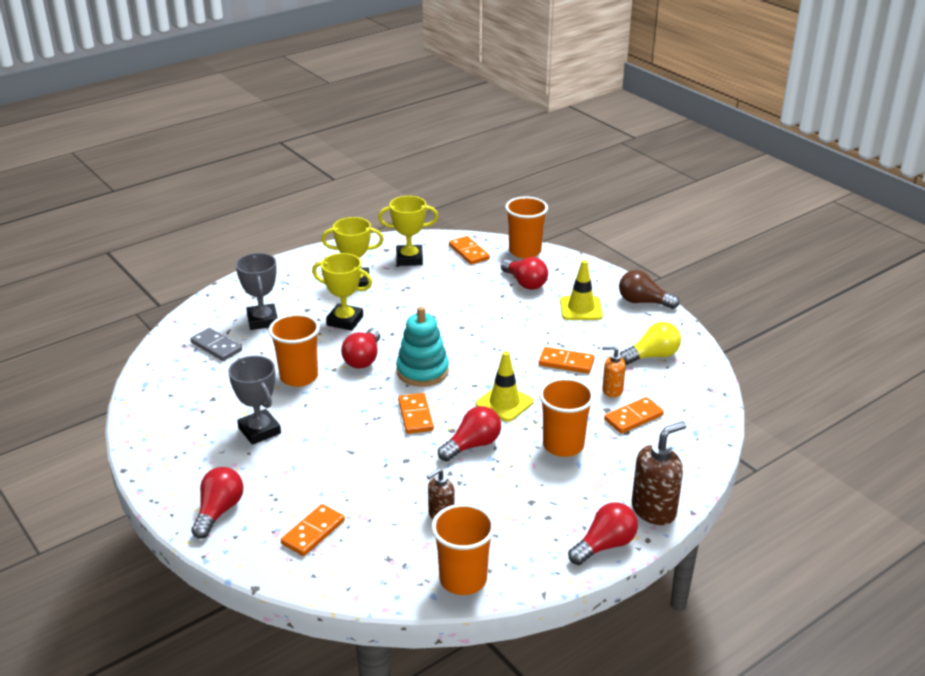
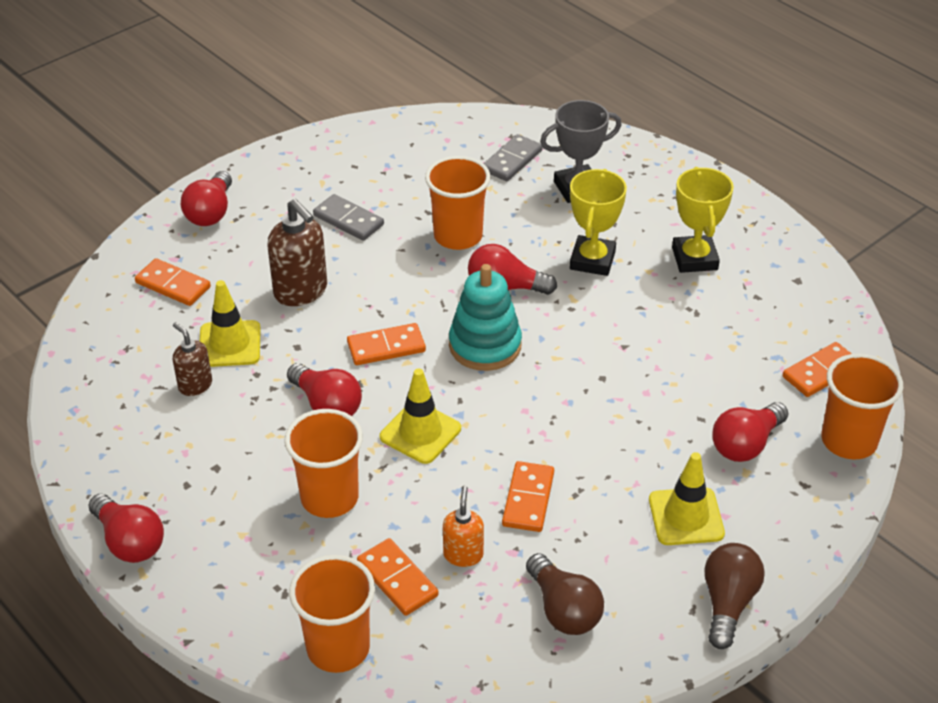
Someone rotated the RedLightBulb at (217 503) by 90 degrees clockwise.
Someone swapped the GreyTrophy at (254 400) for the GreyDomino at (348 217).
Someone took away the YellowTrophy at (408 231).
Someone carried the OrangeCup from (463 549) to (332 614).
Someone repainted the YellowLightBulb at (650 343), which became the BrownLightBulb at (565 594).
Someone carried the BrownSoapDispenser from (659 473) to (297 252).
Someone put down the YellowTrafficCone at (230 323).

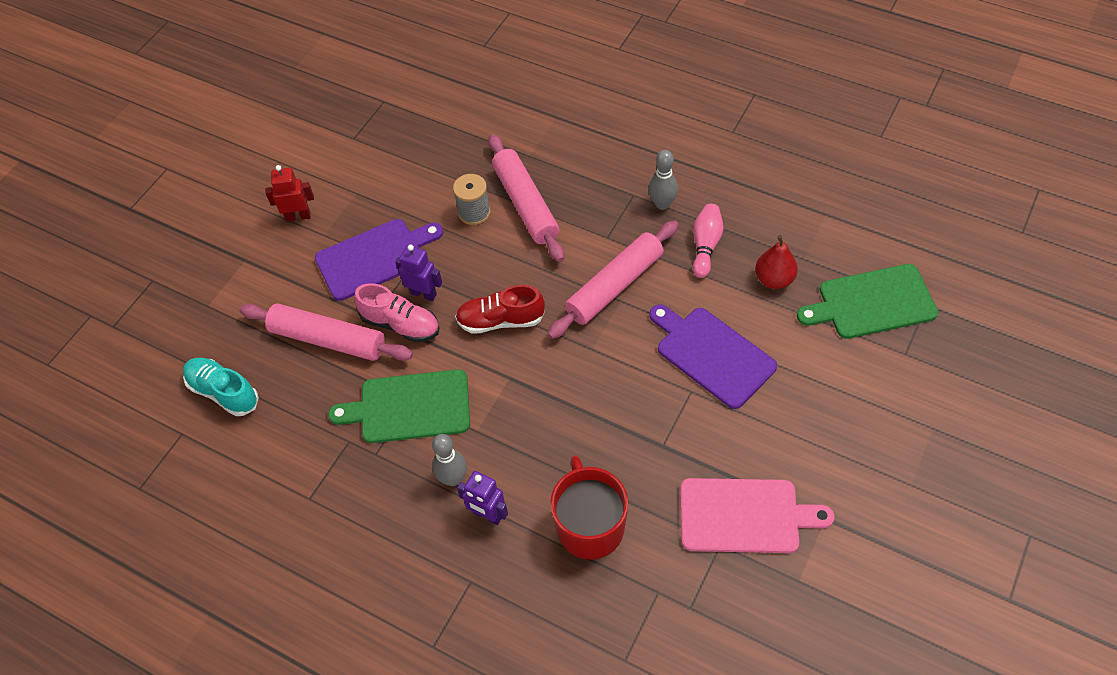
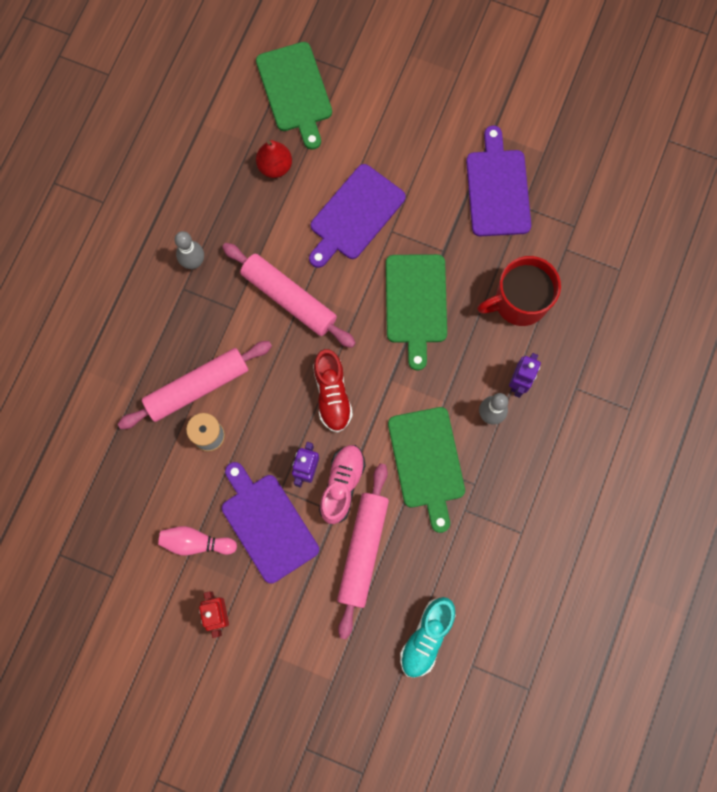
Someone repainted the PinkCuttingBoard at (757 515), which became the PurpleCuttingBoard at (498 181).
Someone carried the PinkBowlingPin from (708 241) to (197 541).
Someone put down the GreenCuttingBoard at (416 312).

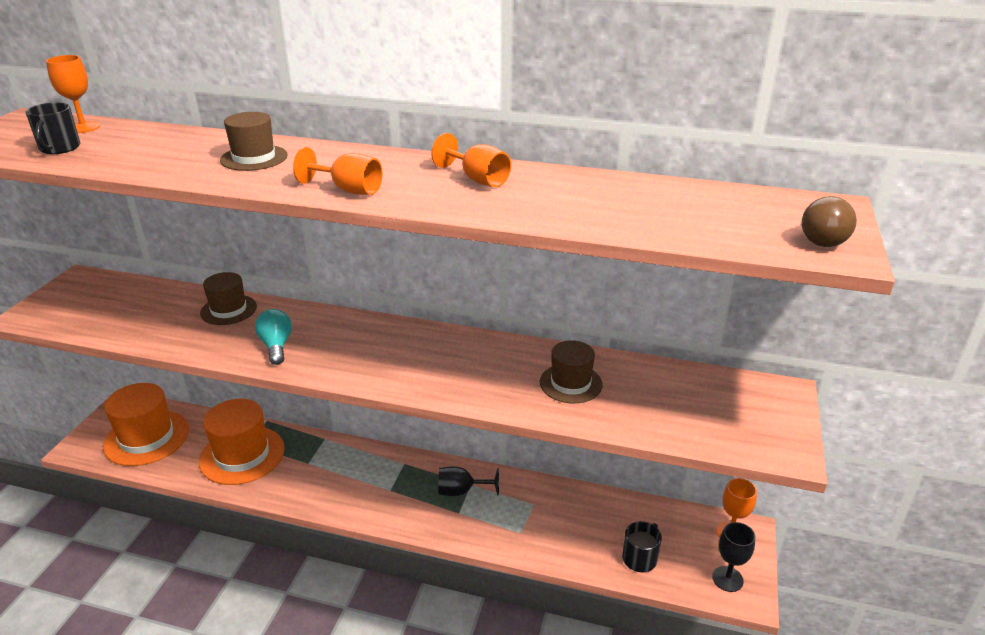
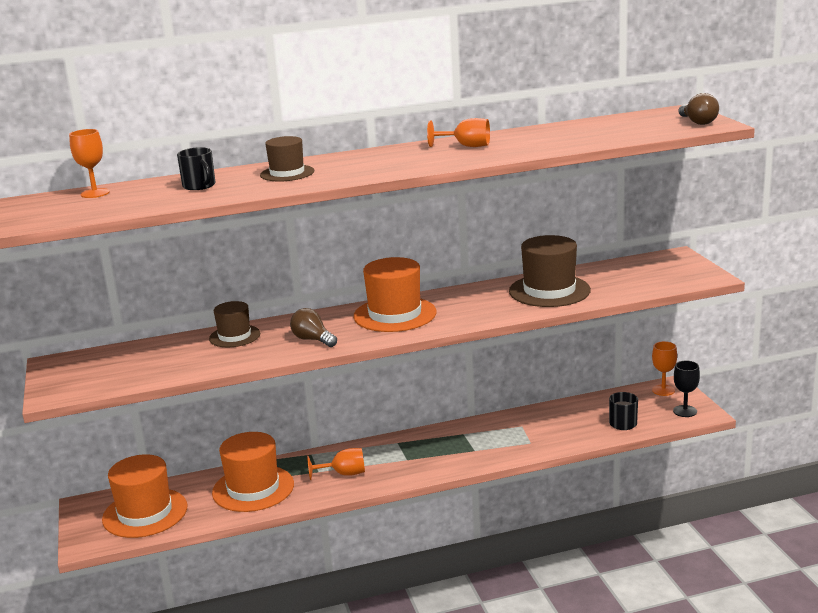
Someone carried the BlackMug from (52 128) to (196 168).
Someone repainted the TurquoiseLightBulb at (273 337), which became the BrownLightBulb at (313 327).
Someone carried the OrangeGoblet from (337 171) to (336 464).
Someone took away the BlackGoblet at (468 481).
Someone scaled the BrownHat at (571 371) by 1.67.
Someone put down the OrangeHat at (395 294).

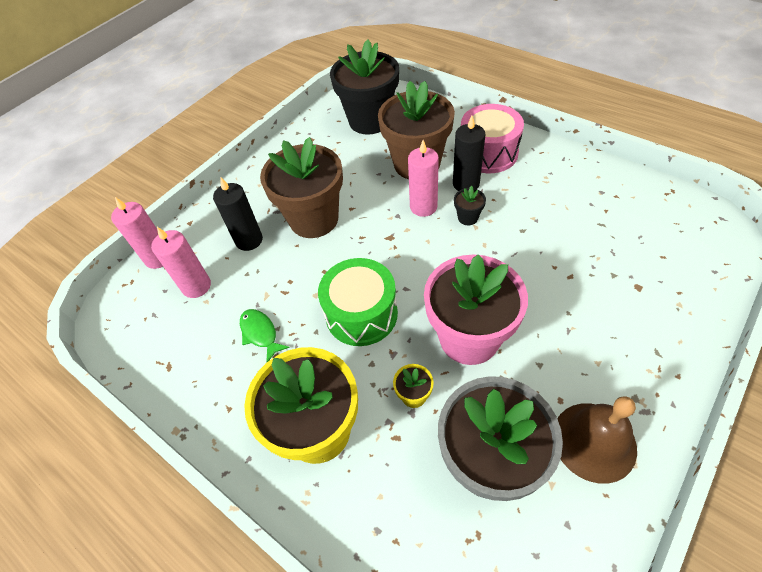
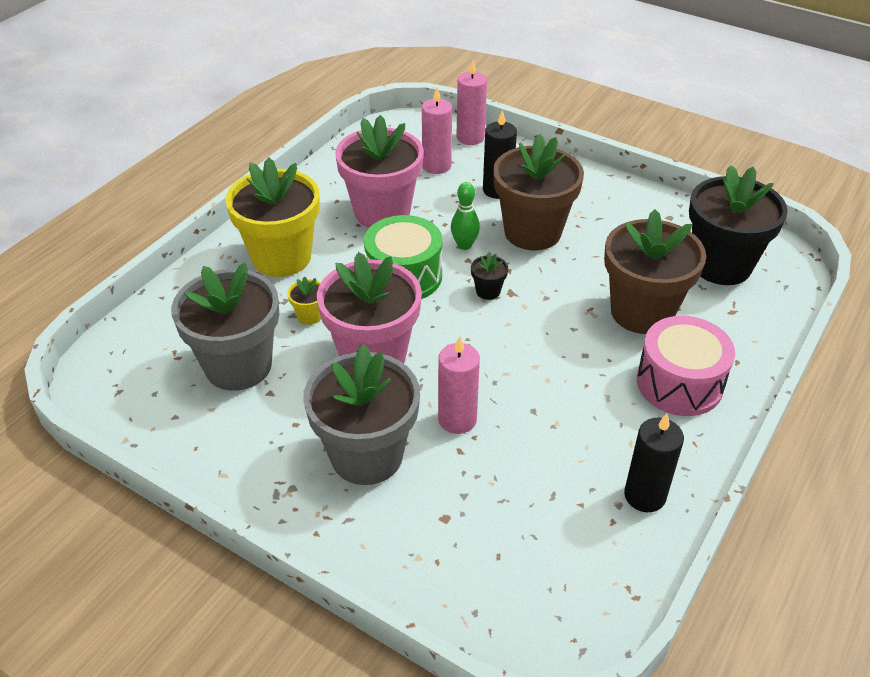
Someone swapped the GreenFish at (265 336) for the PinkFlowerPot at (379 171).
Someone carried the PinkCandle from (423 178) to (459 385).
Someone carried the BlackCandle from (469 153) to (654 463).
Someone carried the BlackFlowerPot from (470 205) to (489 276).
Someone took away the BrownBell at (597 440).
Someone put down the GreyFlowerPot at (361 414).
Someone put down the GreenBowlingPin at (465 216).

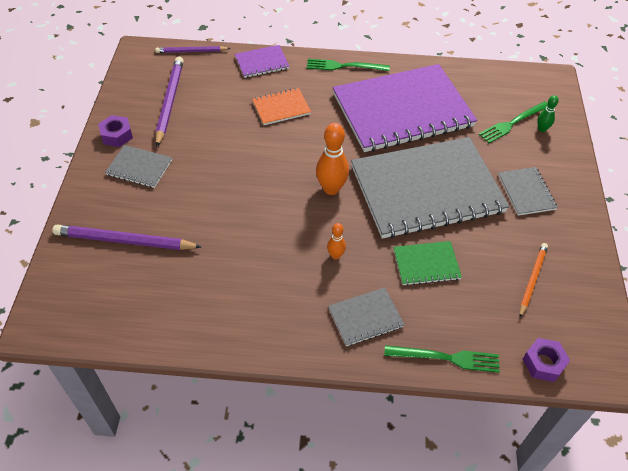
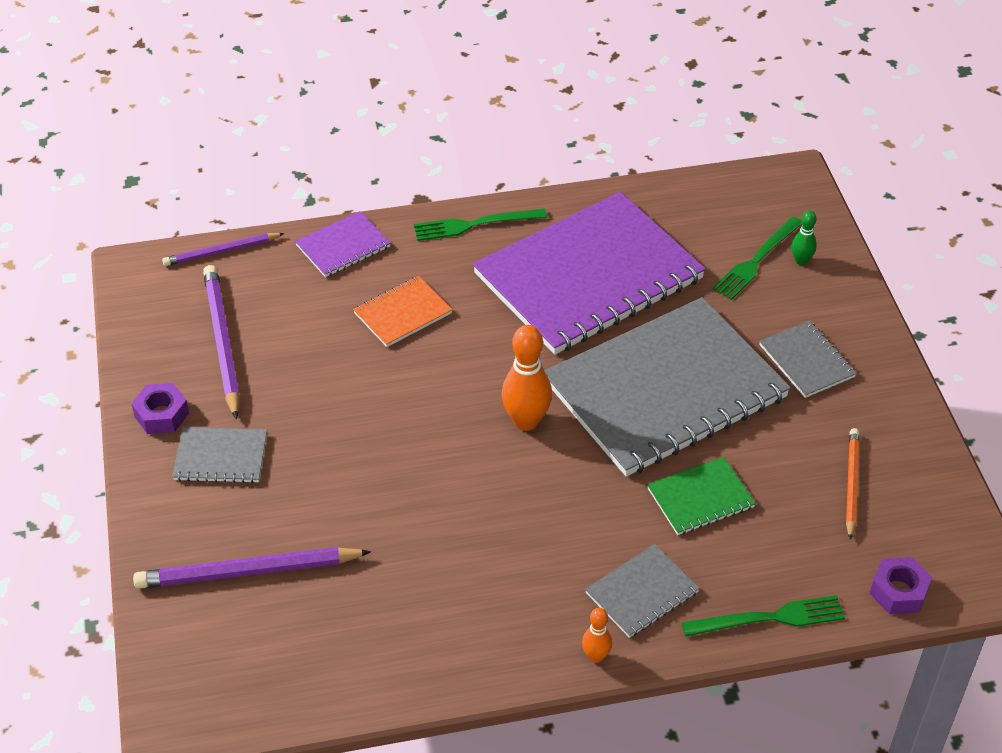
Someone carried the OrangeBowlingPin from (336 241) to (597 635).

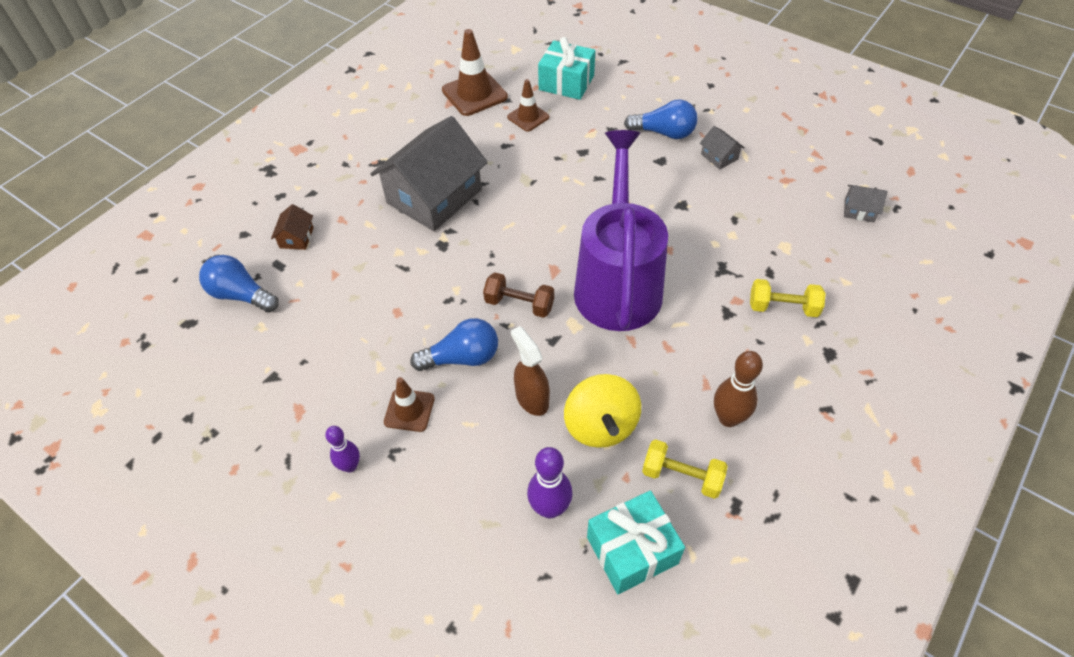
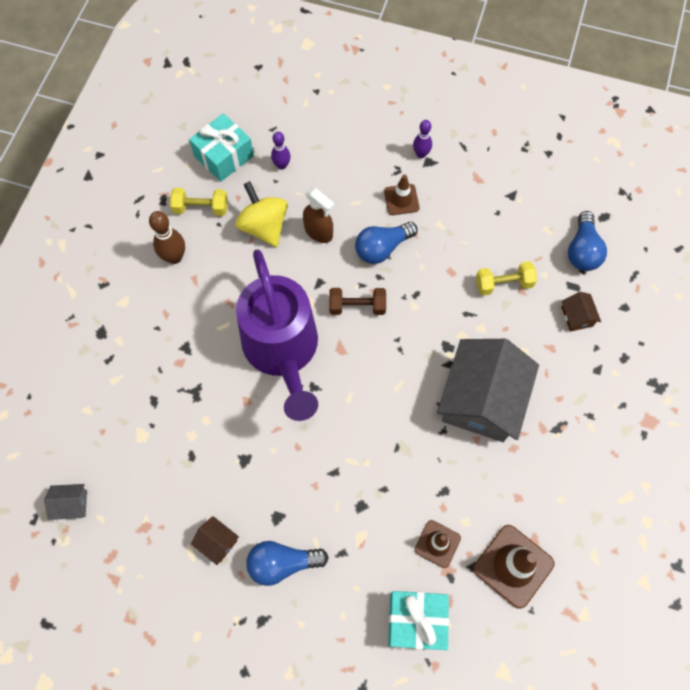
Someone rotated the BlueLightBulb at (239 284) by 90 degrees clockwise.
Someone scaled the PurpleBowlingPin at (549 482) by 0.66.
Someone repainted the GreyHouse at (722 147), which became the BrownHouse at (215 540).
Someone carried the YellowDumbbell from (788 298) to (506 278).

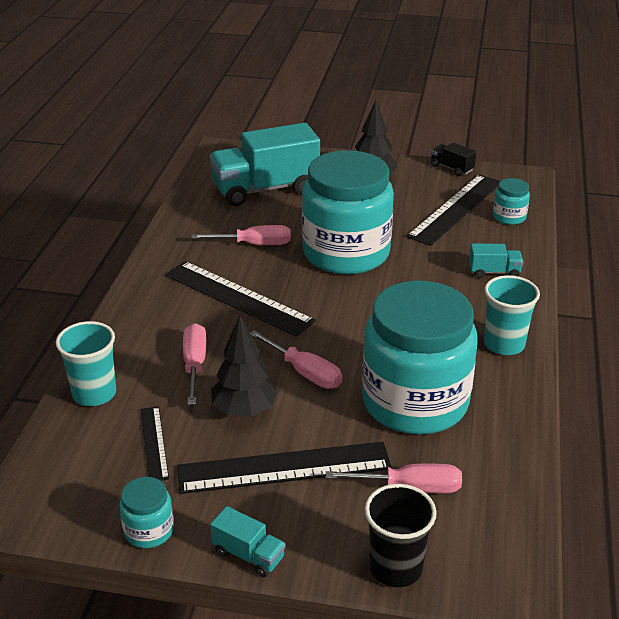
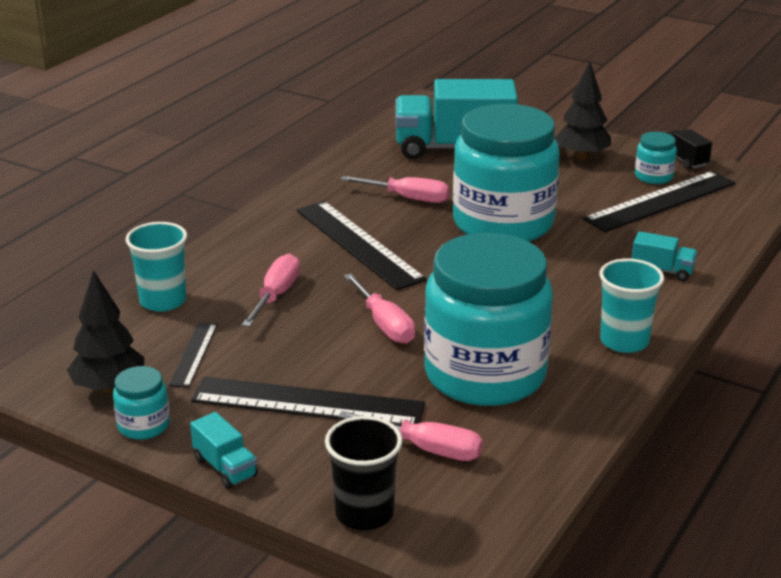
Someone carried the BlackTree from (244 366) to (106 331).
Someone carried the TurquoiseJar from (511 201) to (656 158).

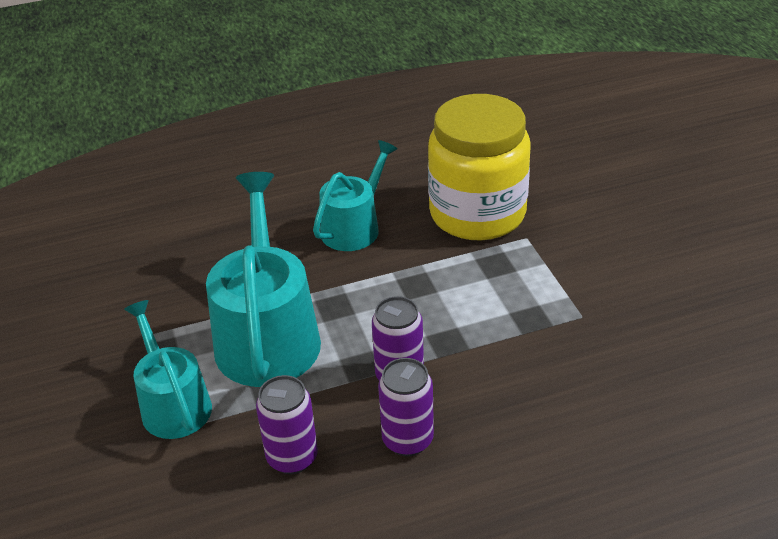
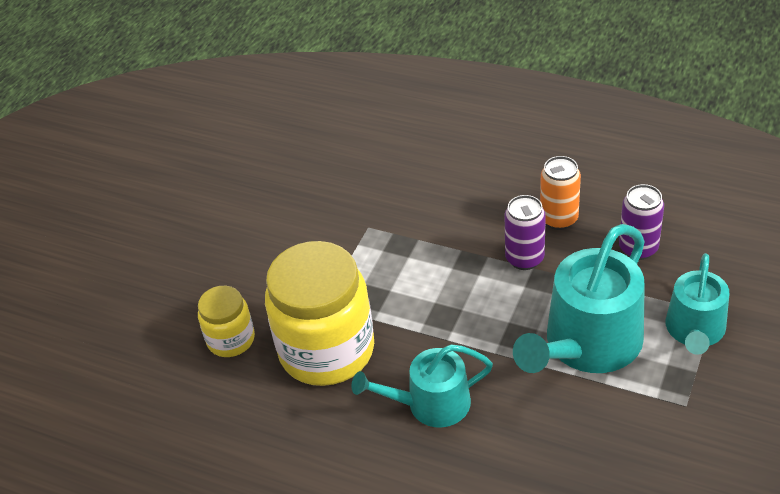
Someone repainted the PurpleCan at (406 407), which became the OrangeCan at (560 193).
Someone put down the YellowJar at (226 321).

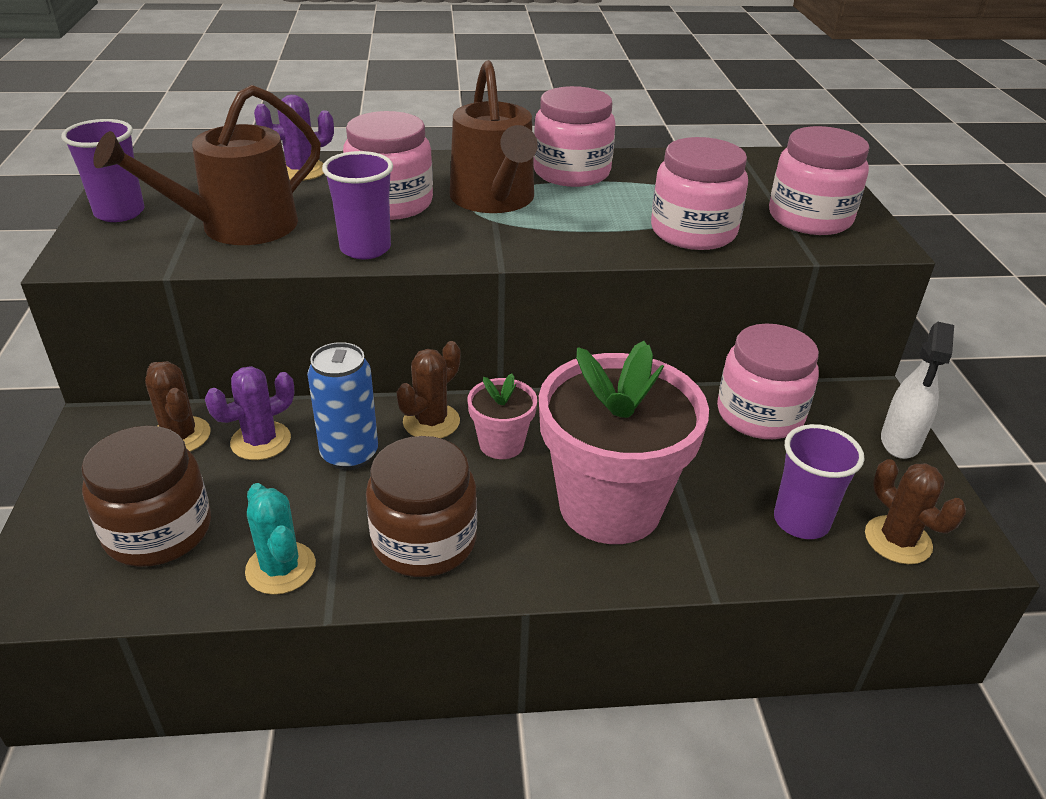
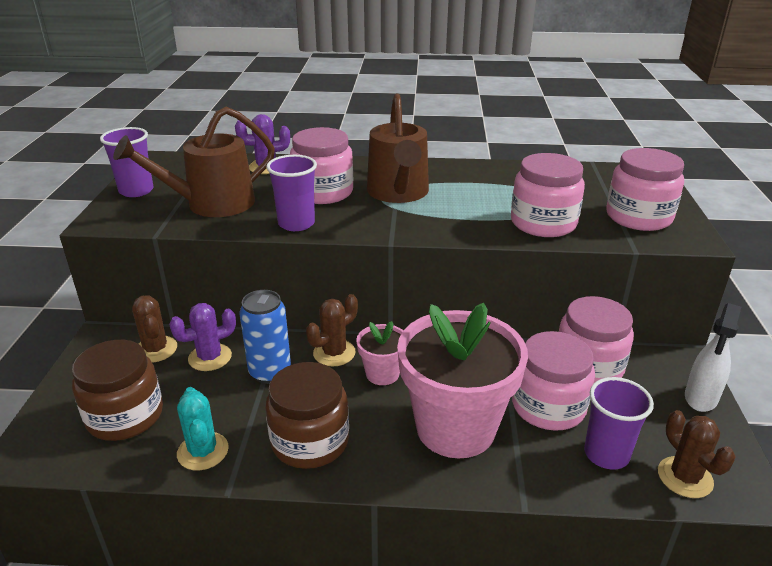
Someone carried the PinkJar from (574 136) to (553 381).

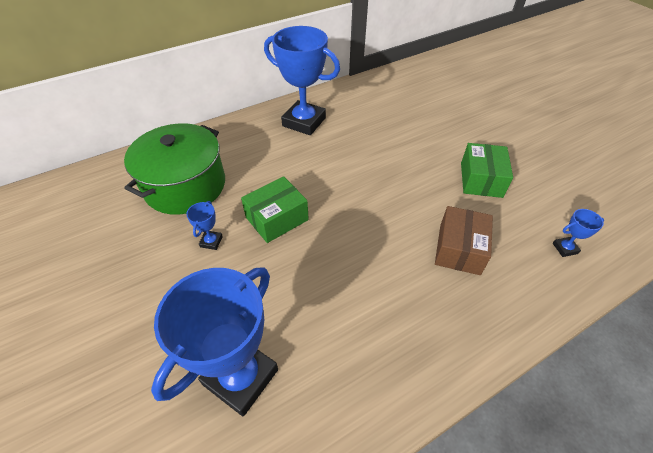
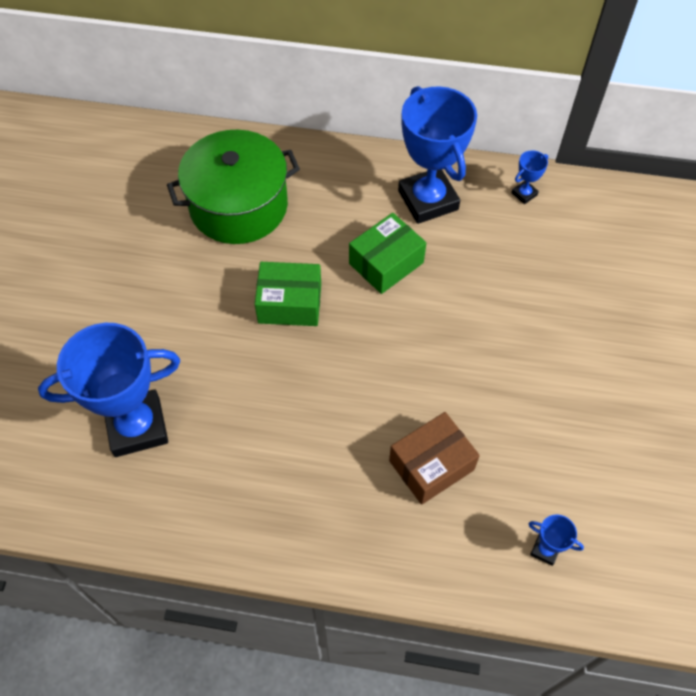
Someone carried the BlueTrophy from (204 225) to (529 177).
Someone carried the GreenBox from (487 170) to (387 253).

